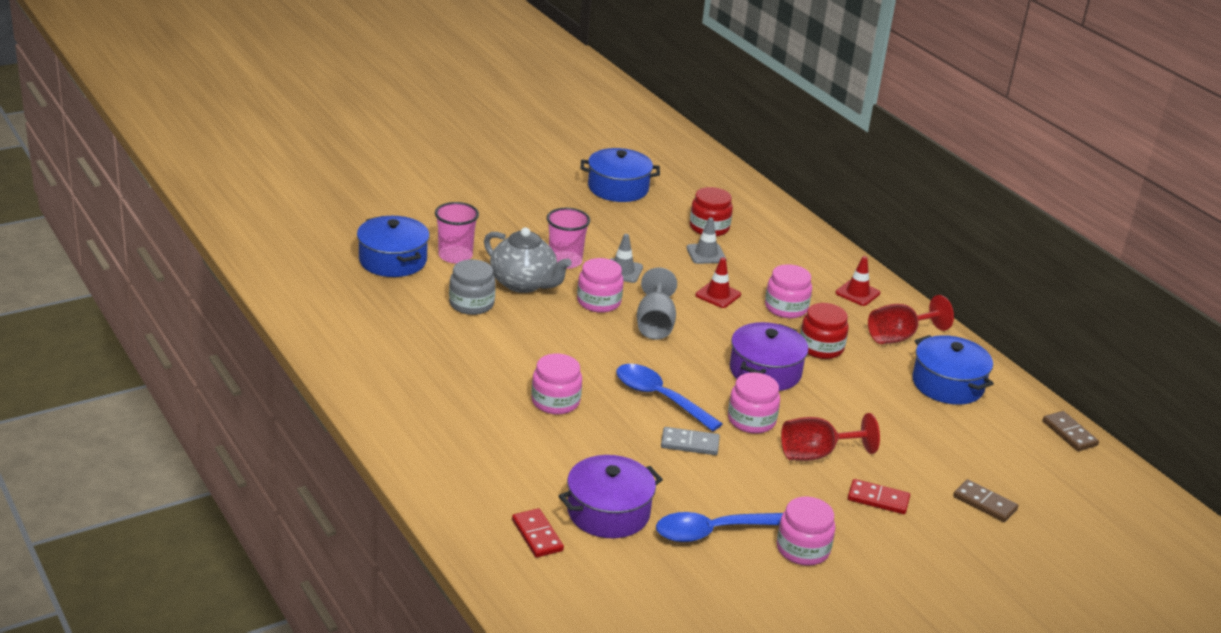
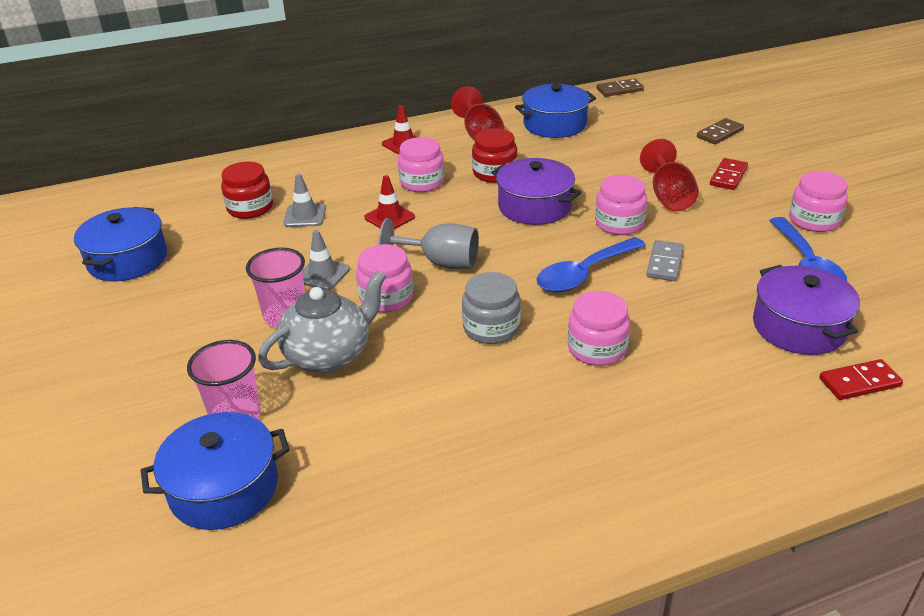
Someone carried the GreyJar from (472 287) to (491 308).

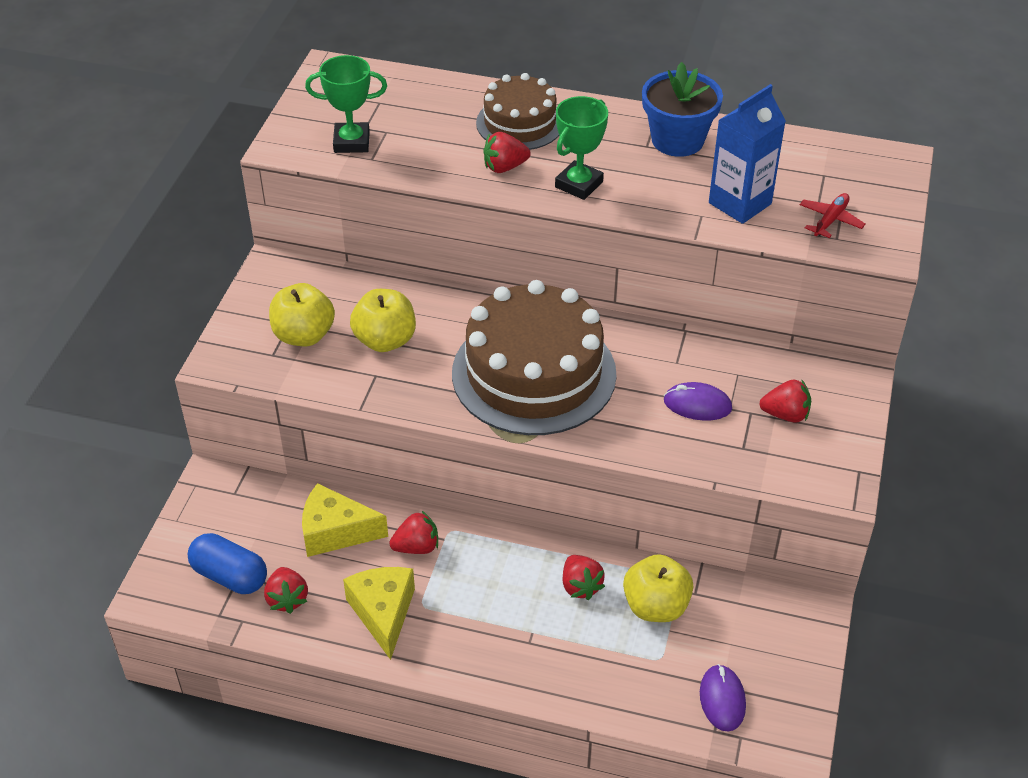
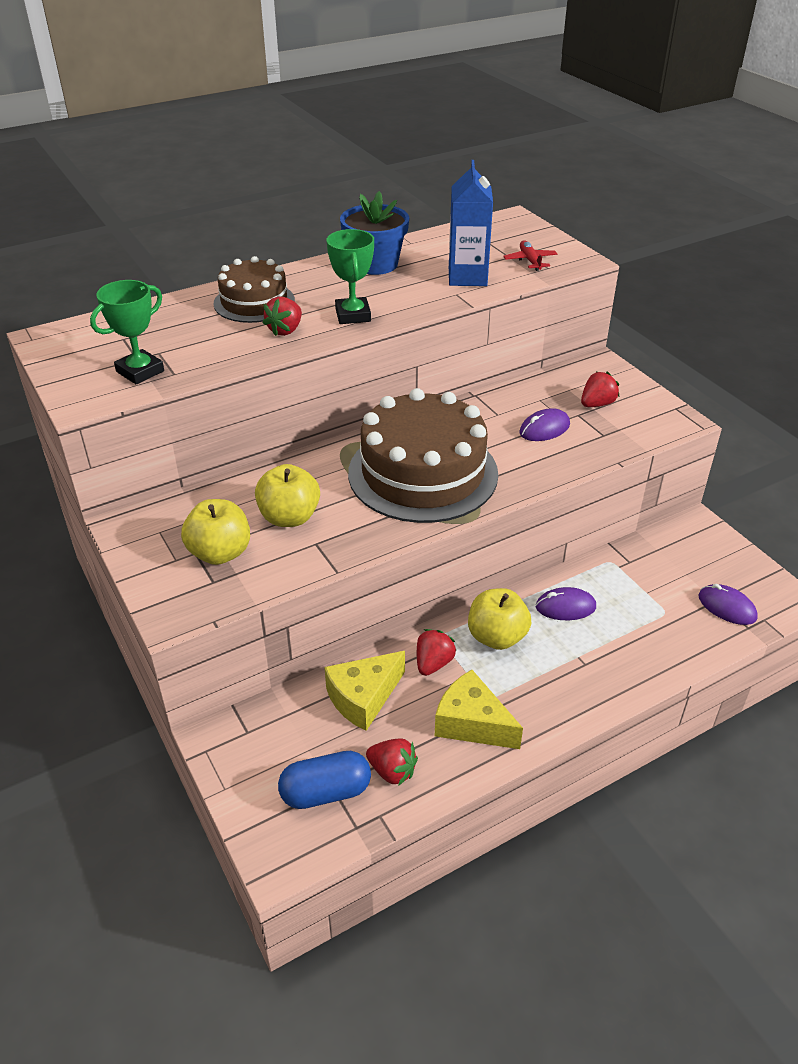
Someone swapped the RedStrawberry at (584 577) for the PurpleMouse at (566 603).
Someone carried the YellowApple from (658 588) to (499 619).

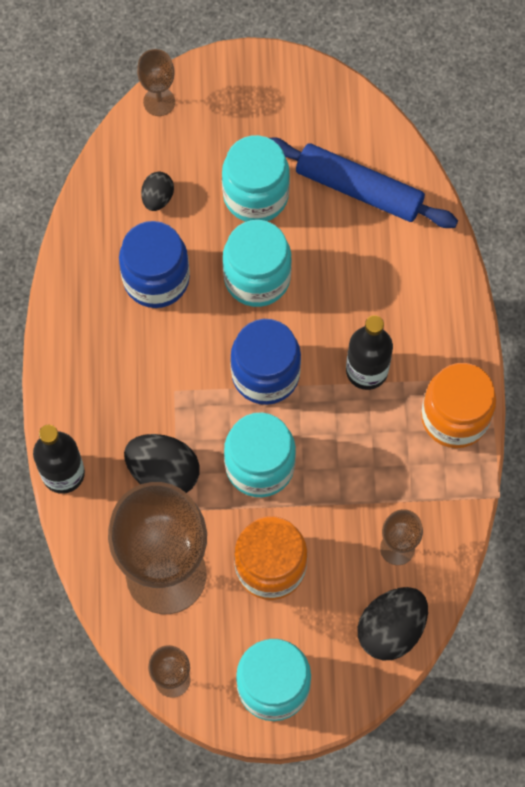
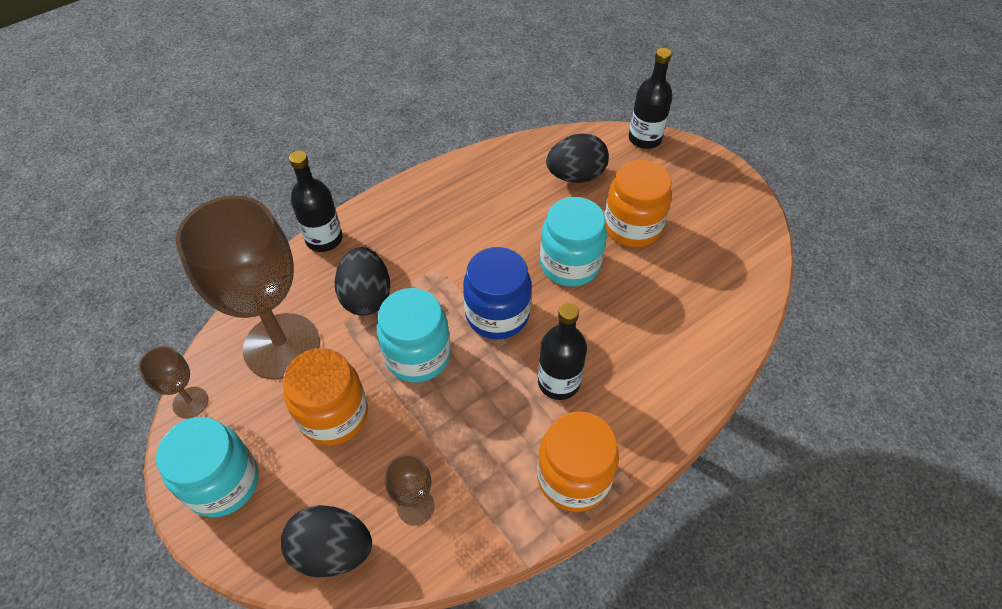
Someone took away the BlueJar at (154 264).
Someone swapped the BrownGoblet at (156 82) for the BlackBottle at (651 98).
Someone scaled the BlackEgg at (157 191) by 1.75.
Someone repainted the TurquoiseJar at (256 178), which became the OrangeJar at (638 204).
Someone took away the BlueRollingPin at (363 183).

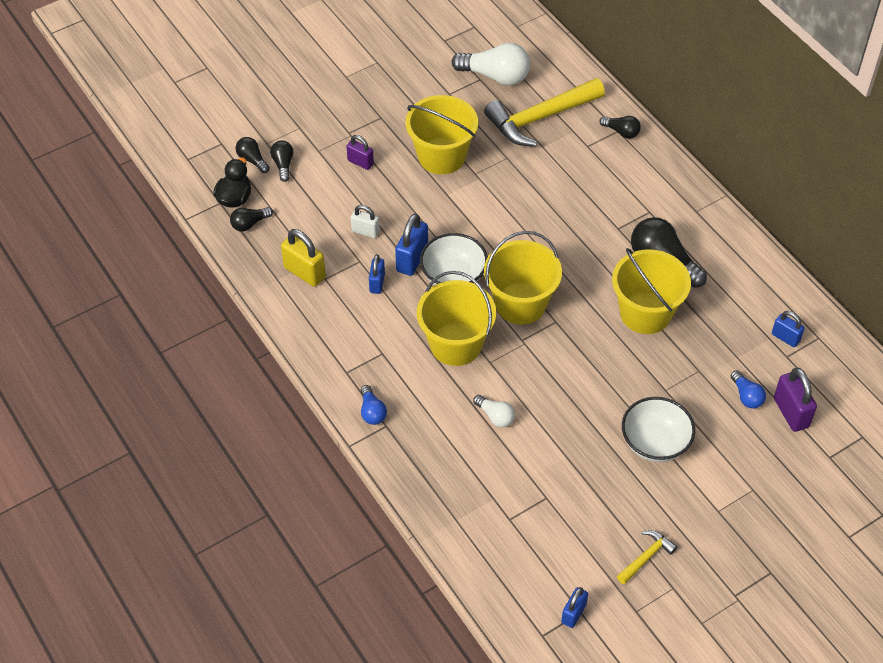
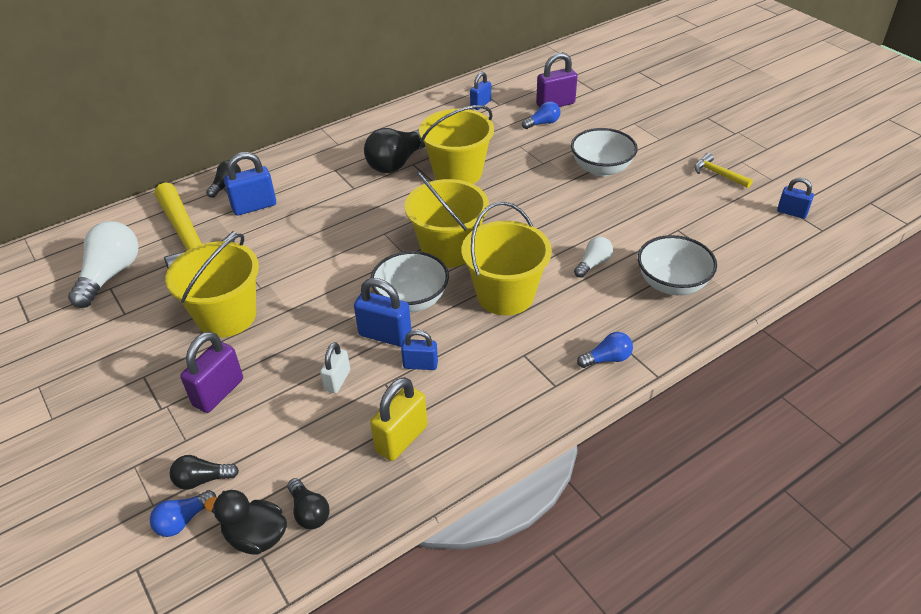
Someone repainted the BlackLightBulb at (253 155), which became the BlueLightBulb at (183 513).
Someone scaled the PurplePadlock at (360 152) by 1.57.
Someone put down the BluePadlock at (250 184).
Someone put down the WhiteBowl at (677 265).

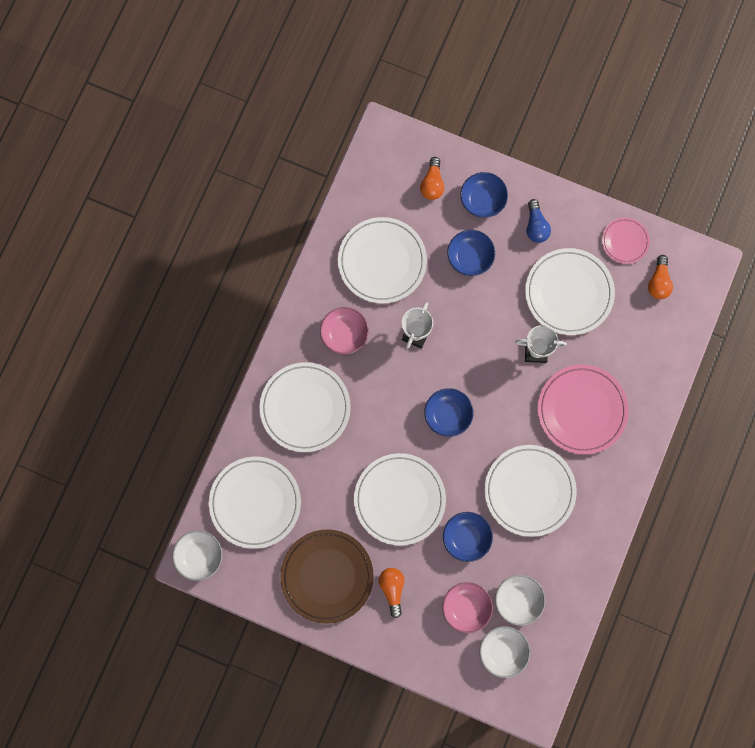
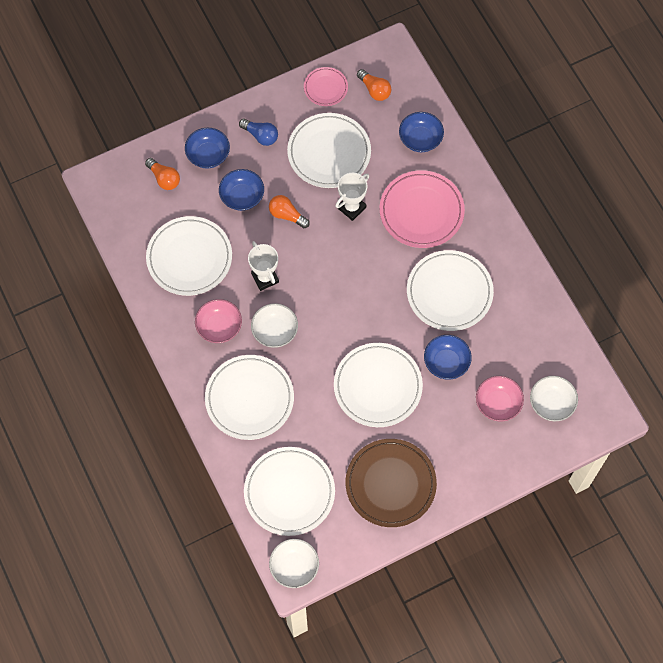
Someone carried the OrangeLightBulb from (391 593) to (289 211).
Someone carried the BlueBowl from (448 412) to (421 132).
Someone carried the WhiteBowl from (520 600) to (274 325).

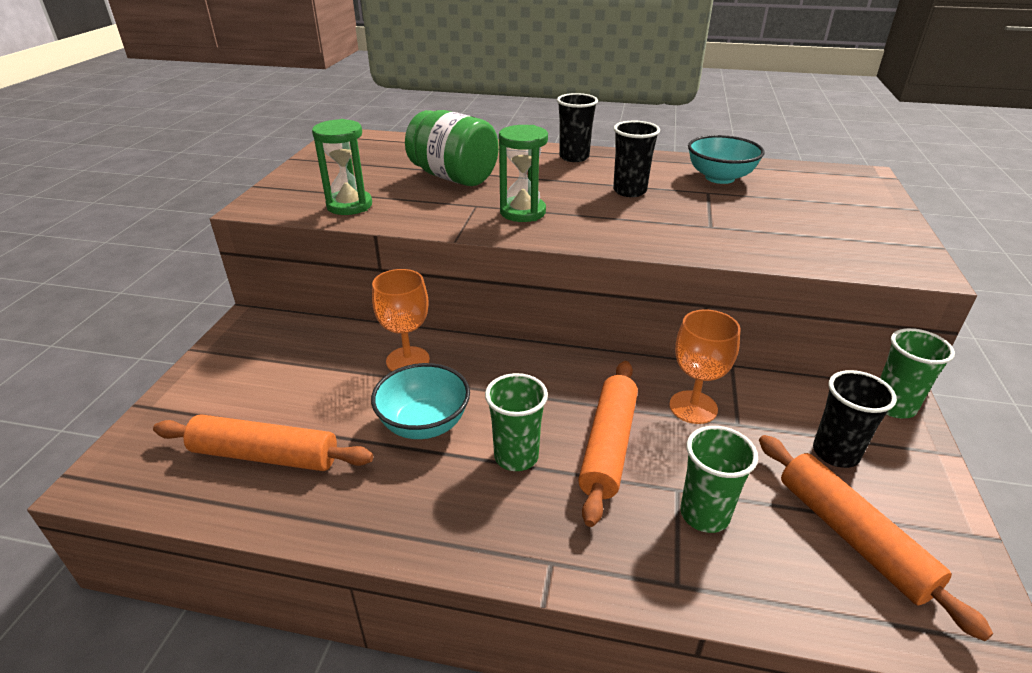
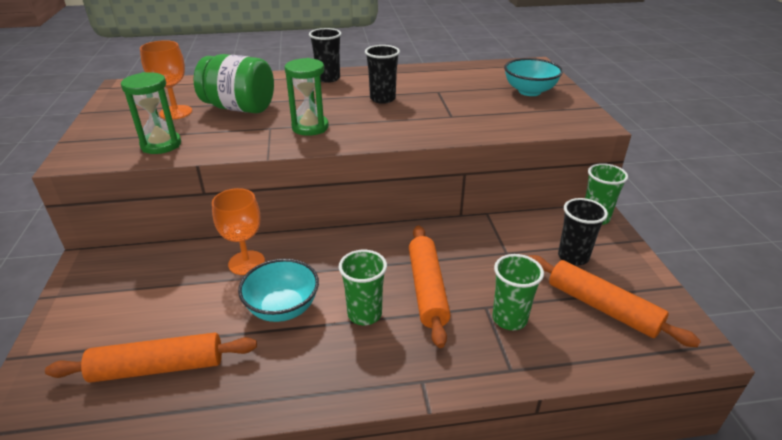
Someone carried the OrangeGoblet from (705 366) to (166 80).
Someone carried the TurquoiseBowl from (726 159) to (533 77).

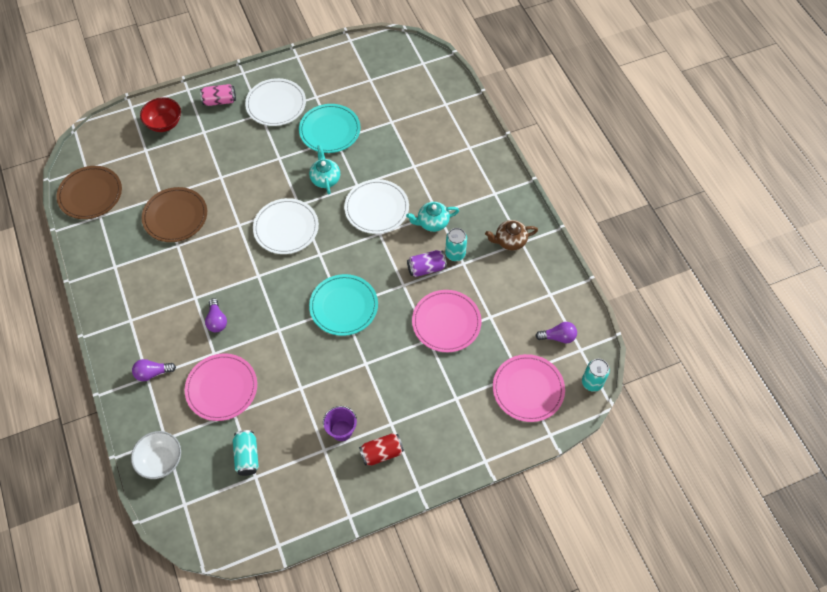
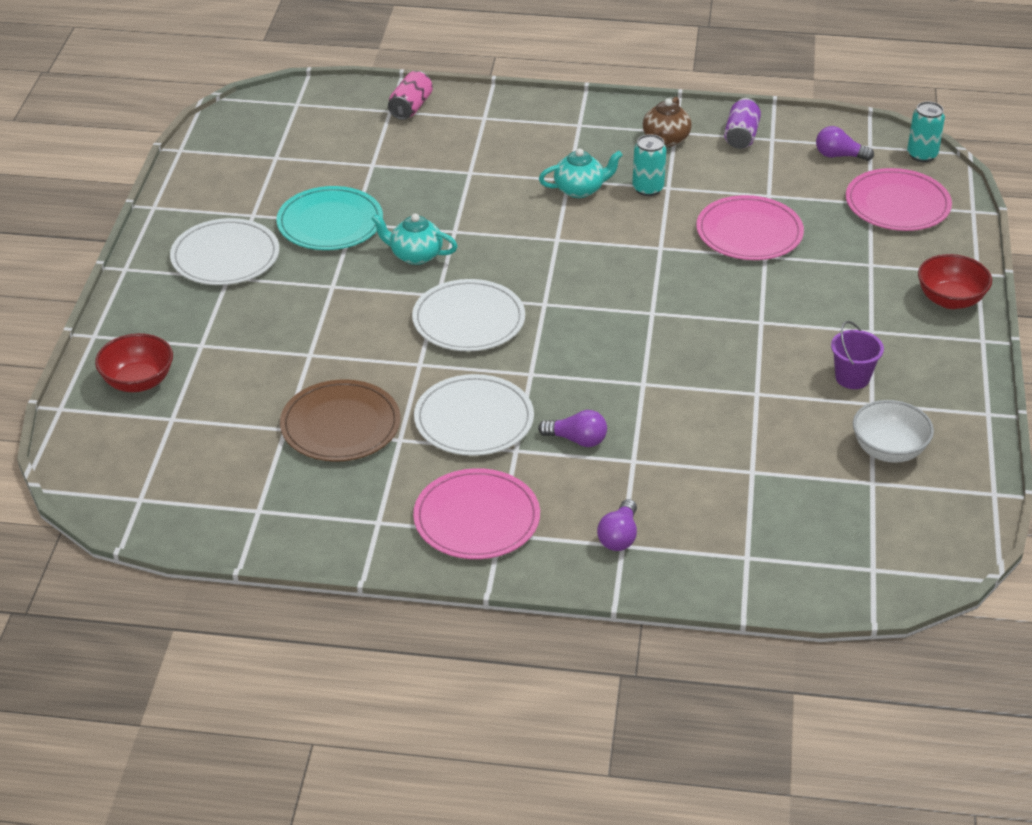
Someone took away the BrownPlate at (89 192).
Someone carried the WhiteBowl from (156 455) to (893 431).
Someone carried the PinkPlate from (221 387) to (476 513).
Someone carried the PinkCan from (218 95) to (410 95).
Someone took away the TurquoiseCan at (246 453).
Someone took away the TurquoisePlate at (343 305).
Someone carried the WhitePlate from (376 206) to (474 415).
Someone took away the RedCan at (381 449).
Someone rotated the TurquoiseTeapot at (432 217) by 120 degrees counterclockwise.
Someone carried the PurpleCan from (427 263) to (742 123).
Someone rotated the PurpleLightBulb at (556 332) by 105 degrees counterclockwise.
Someone put down the RedBowl at (955 281).

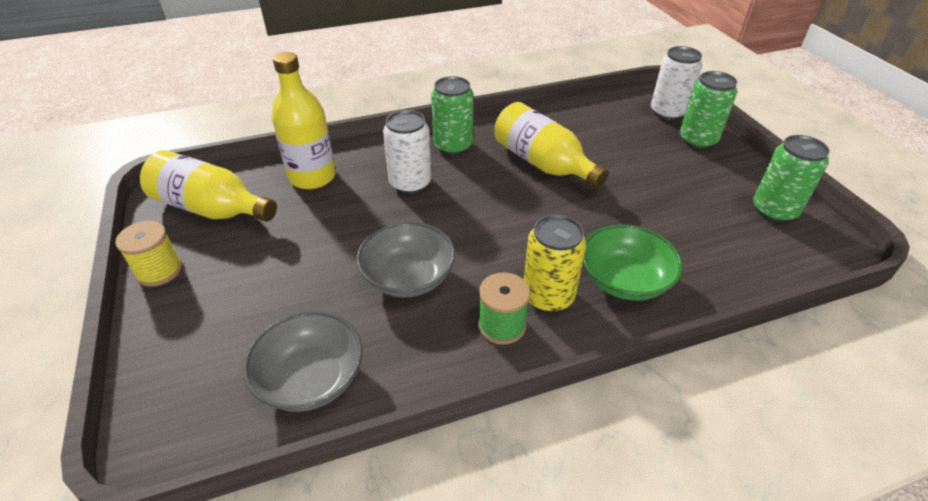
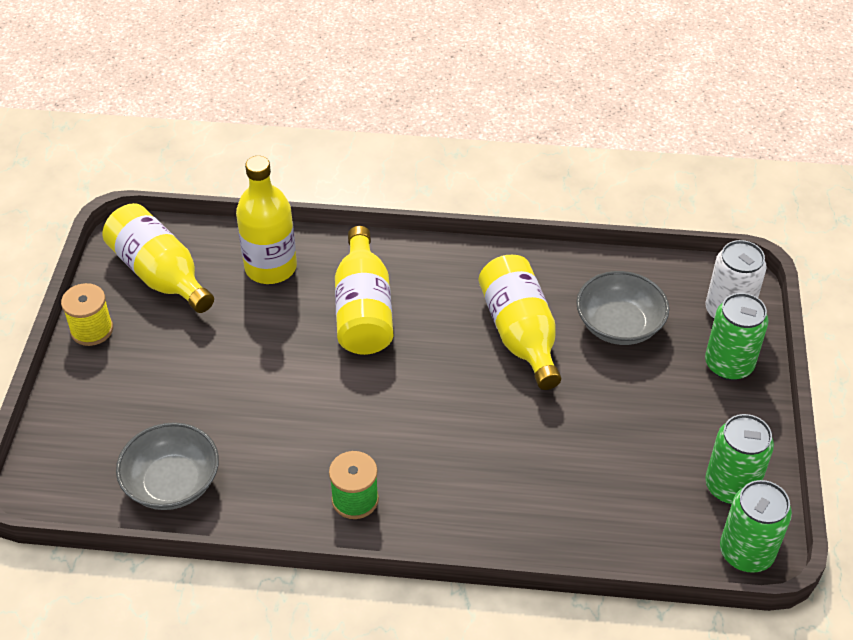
Someone carried the GreyBowl from (405 259) to (622 308).
Someone swapped the WhiteCan at (407 152) for the YellowBottle at (364 290).
Someone carried the GreenCan from (452 115) to (756 526).
Someone took away the YellowCan at (555 263).
Someone took away the GreenBowl at (633 262).

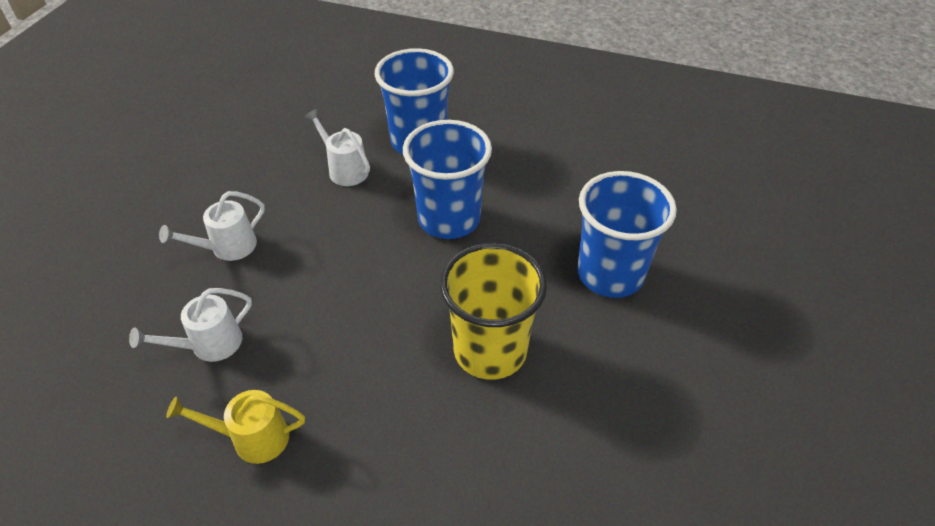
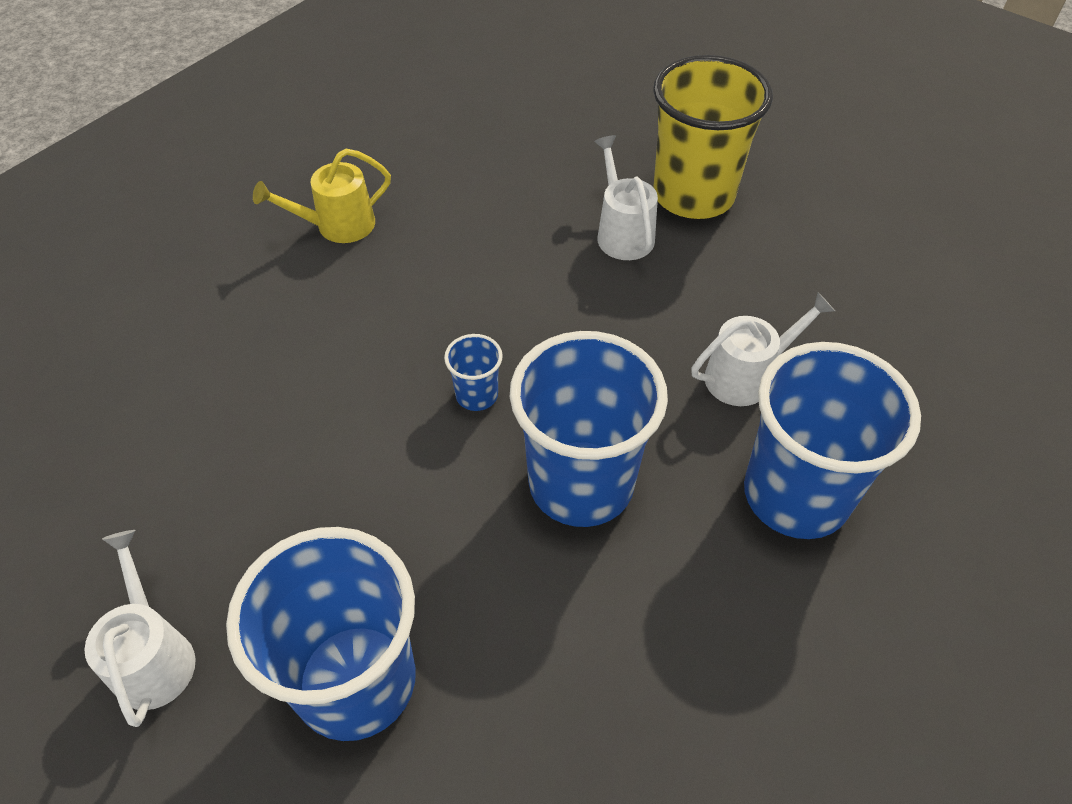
Someone carried the WhiteWateringCan from (190 325) to (140 628).
Someone rotated the YellowWateringCan at (235 427) by 135 degrees counterclockwise.
Someone carried the YellowCup from (493 311) to (713 137).
Someone put down the BlueCup at (473 372).

